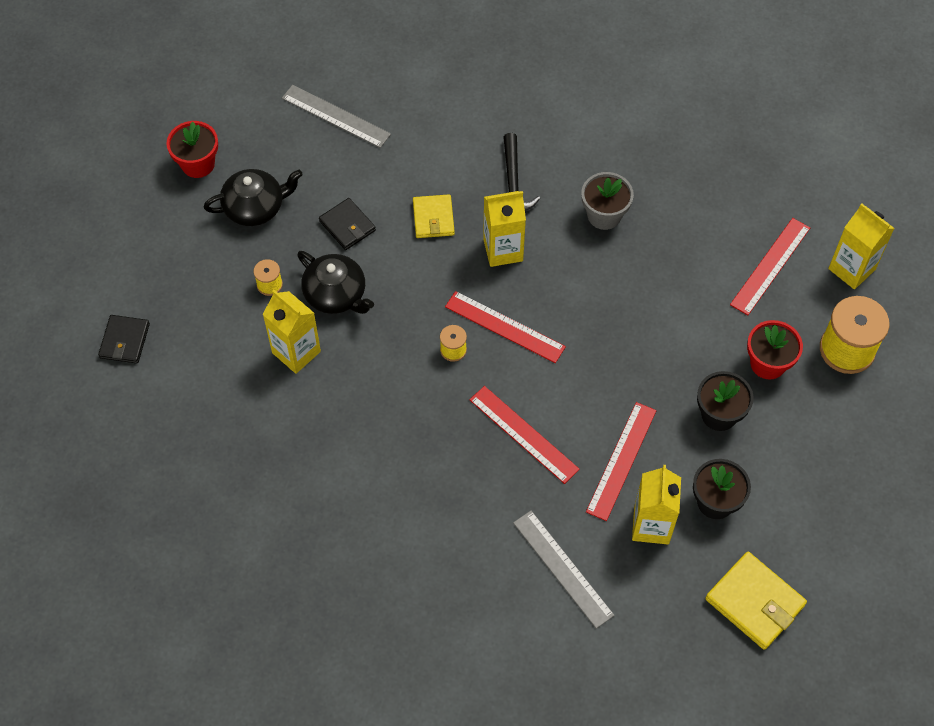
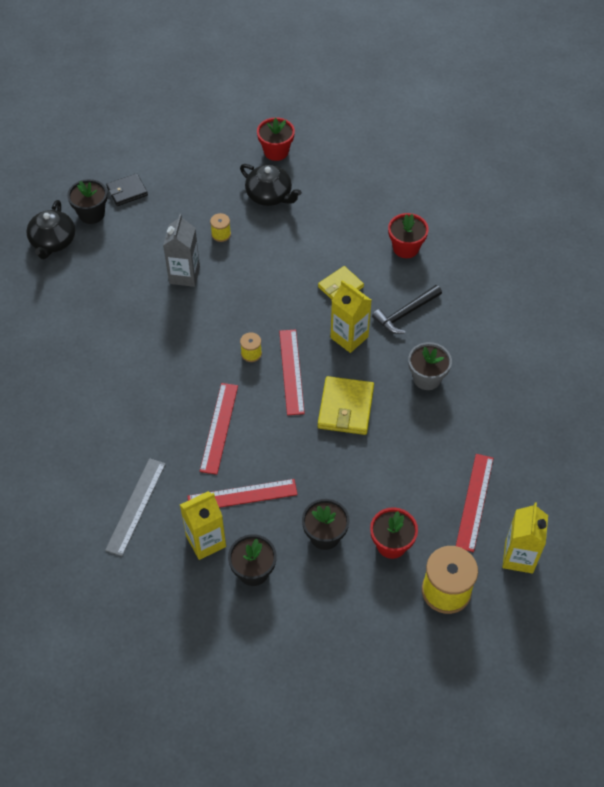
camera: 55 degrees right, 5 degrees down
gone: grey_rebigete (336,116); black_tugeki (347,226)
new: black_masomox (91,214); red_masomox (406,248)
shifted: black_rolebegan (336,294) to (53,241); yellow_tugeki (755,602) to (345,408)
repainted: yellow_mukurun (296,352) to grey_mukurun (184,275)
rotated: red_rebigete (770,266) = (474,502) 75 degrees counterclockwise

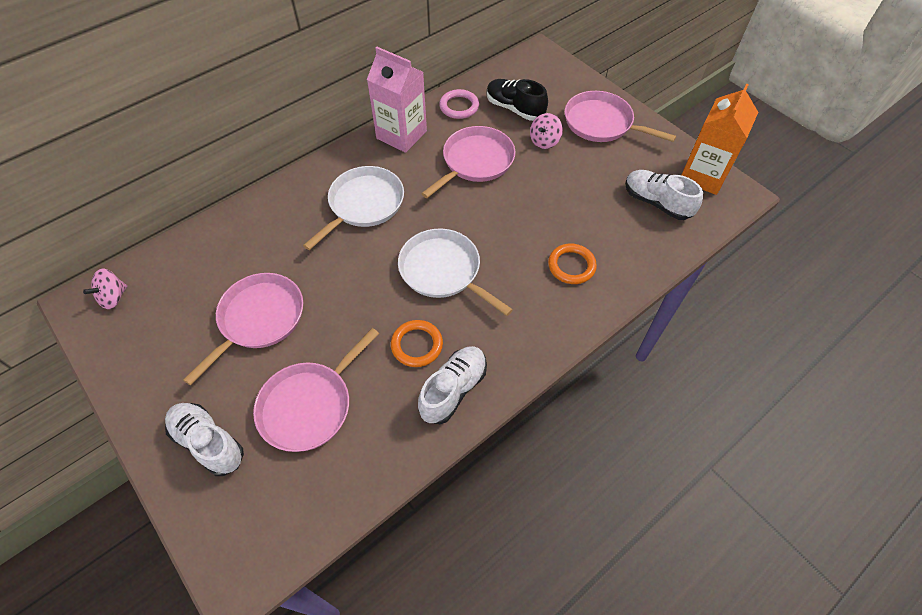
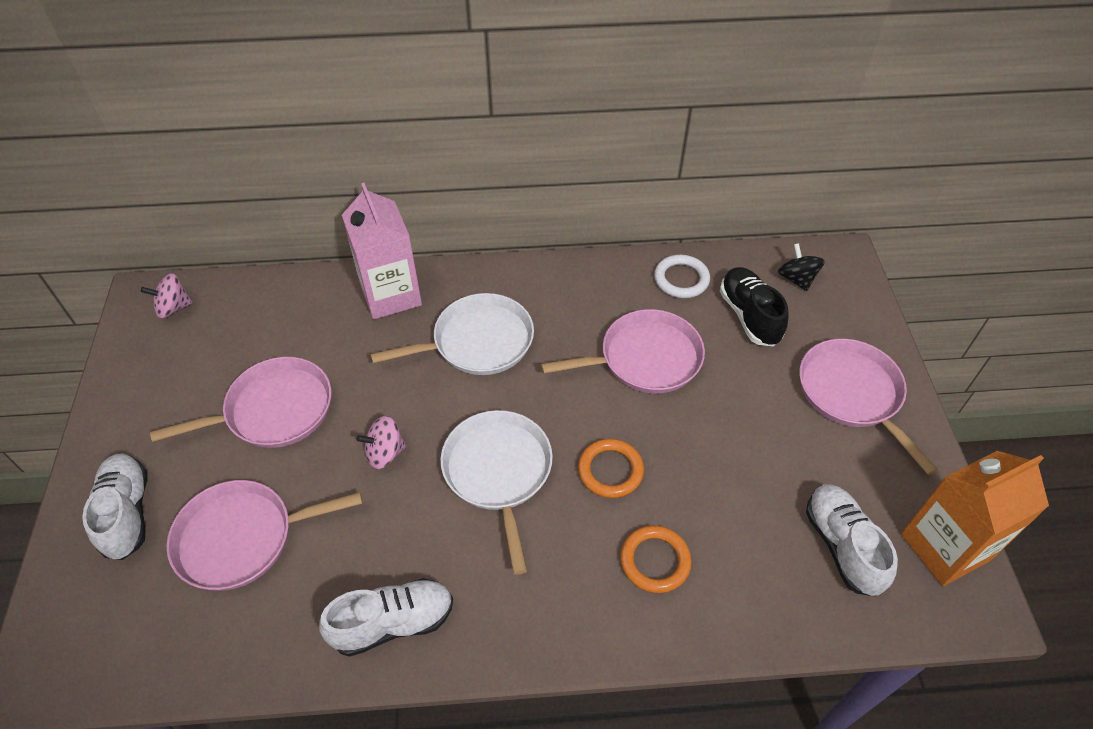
camera: 35 degrees right, 5 degrees down
new: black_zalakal (796,279)
shifted: pink_mukurun (401,135) to (391,295); pink_zalakal (544,141) to (385,453); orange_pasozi (417,345) to (610,470)
repainted: pink_pasozi (459,106) to white_pasozi (681,279)

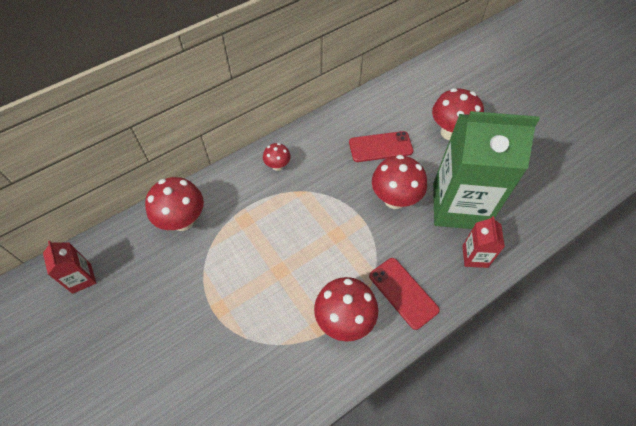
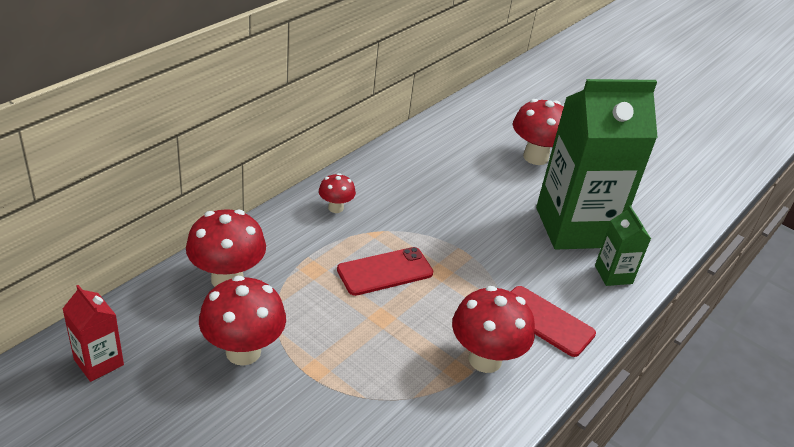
camera: 20 degrees left, 20 degrees down
shifted: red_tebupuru (394,199) to (243,351); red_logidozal (380,147) to (385,271)
repainted: red_mukurun (475,256) to green_mukurun (613,274)

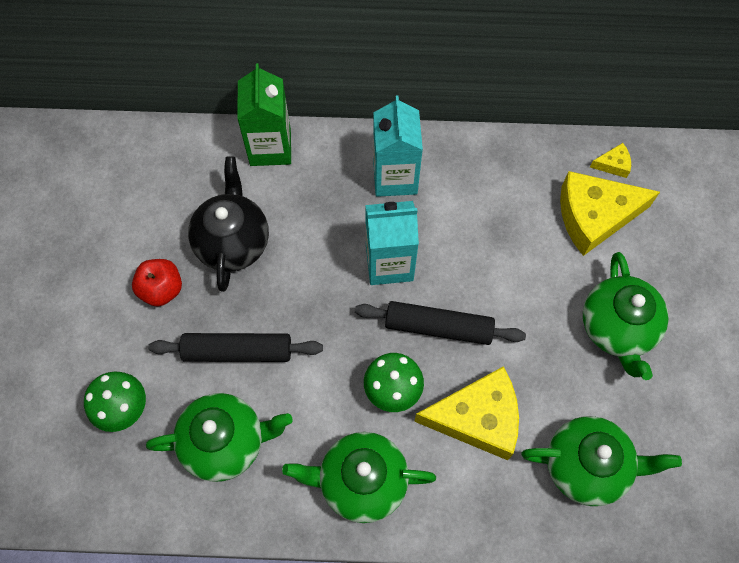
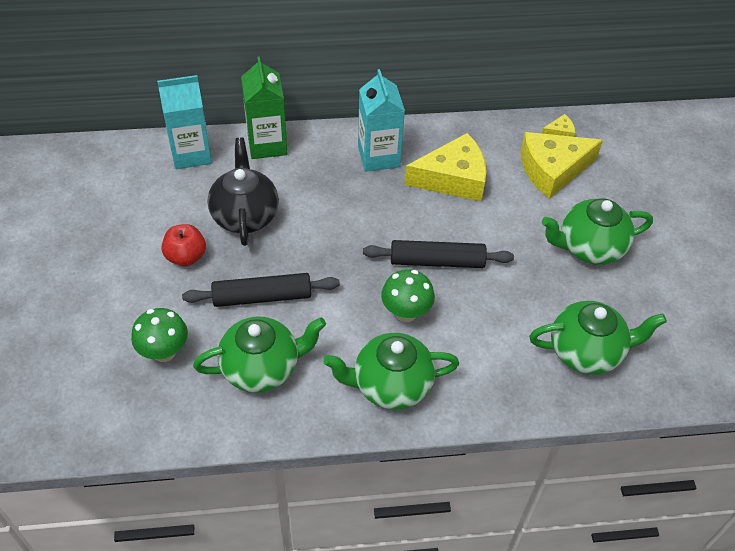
camera: 10 degrees left, 15 degrees down
shifted: turquoise_mukurun (389,263) to (191,154); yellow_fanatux (477,418) to (453,178)
rotated: green_rolebegan (617,328) = (589,247) 90 degrees clockwise

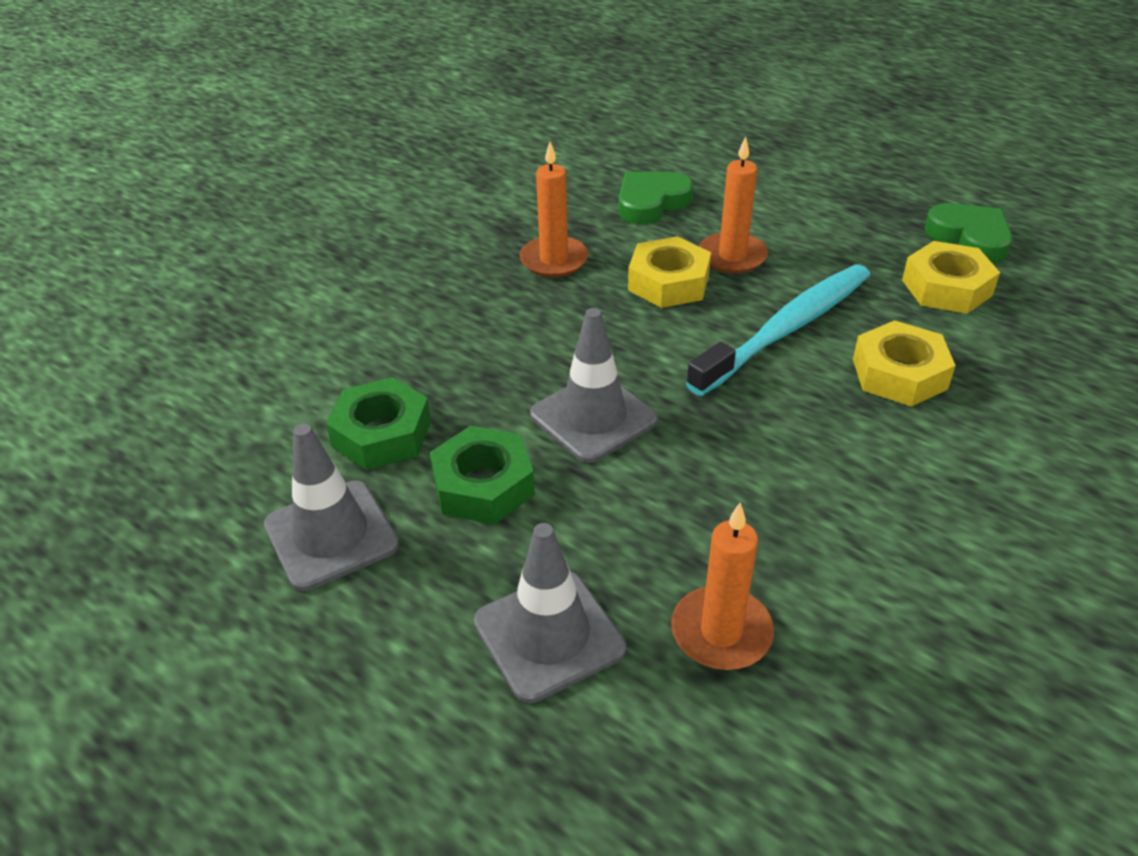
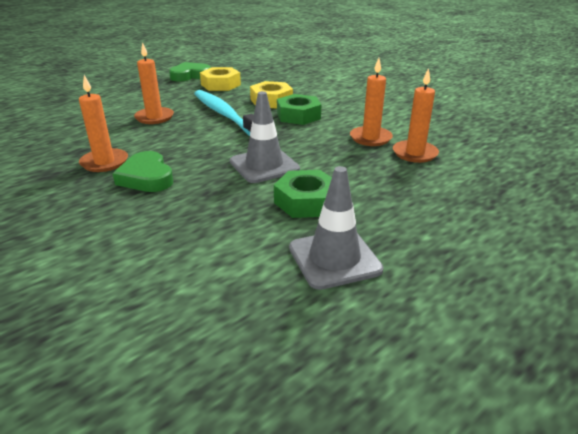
camera: 80 degrees left, 10 degrees down
gone: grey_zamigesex (549,635); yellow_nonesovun (668,282)
new: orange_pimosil (370,138)
shifted: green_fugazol (651,202) to (146,177); green_nonesovun (382,434) to (298,116)

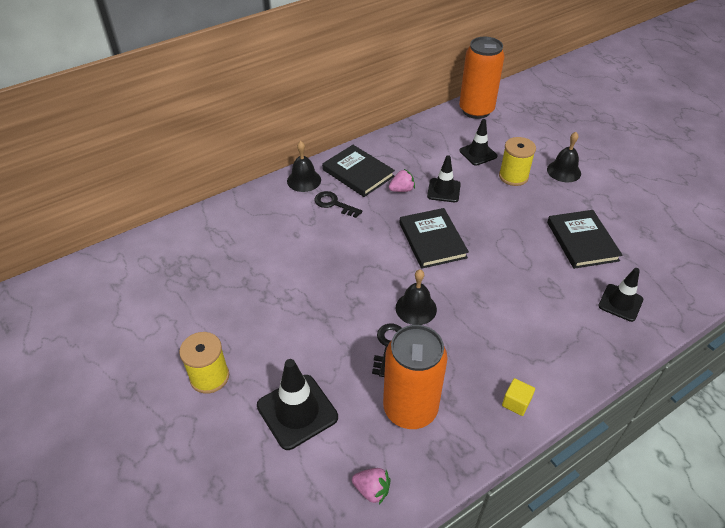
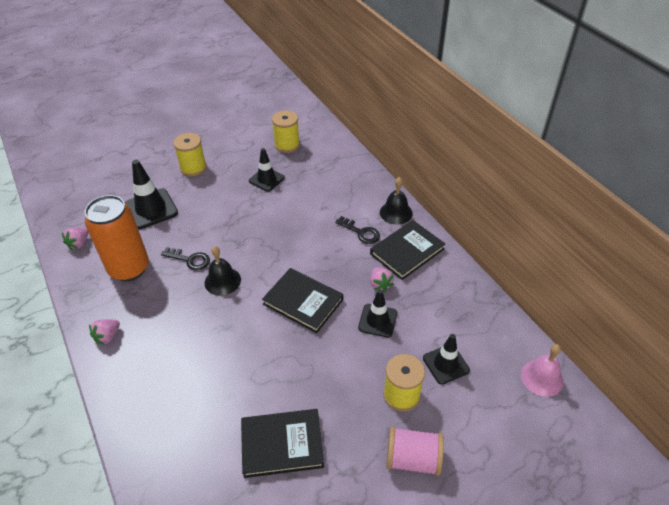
camera: 95 degrees right, 0 degrees up
new: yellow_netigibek (287,145)
shifted: black_zamigesex (620,303) to (266,179)
swapped: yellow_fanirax (516,403) to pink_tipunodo (107,336); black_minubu (564,171) to pink_netigibek (413,459); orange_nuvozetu (476,110) to pink_minubu (542,377)
rotated: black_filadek (432,240) = (303,302) 45 degrees clockwise; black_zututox (334,204) = (361,232) 90 degrees clockwise

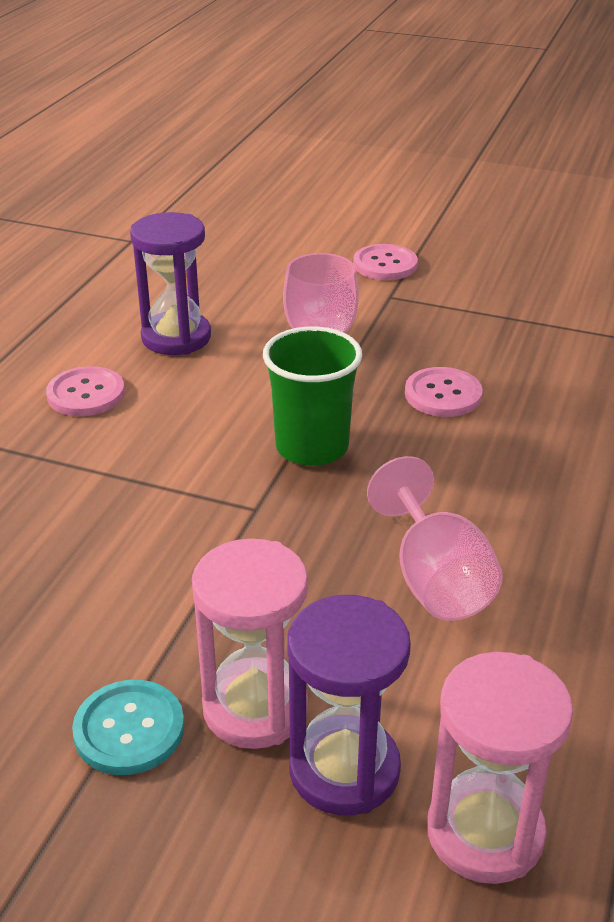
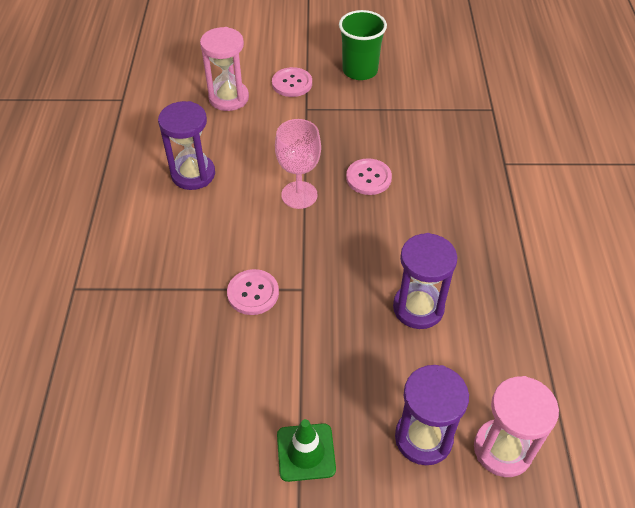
camera: 20 degrees left, 15 degrees up
shifted: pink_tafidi (255,708) to (228,98); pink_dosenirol (86,394) to (253,293); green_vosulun (312,447) to (360,70)
swapped: turquoise_dosenirol (129,729) to green_zamigesex (306,452); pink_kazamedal (435,580) to purple_tafidi (418,308)

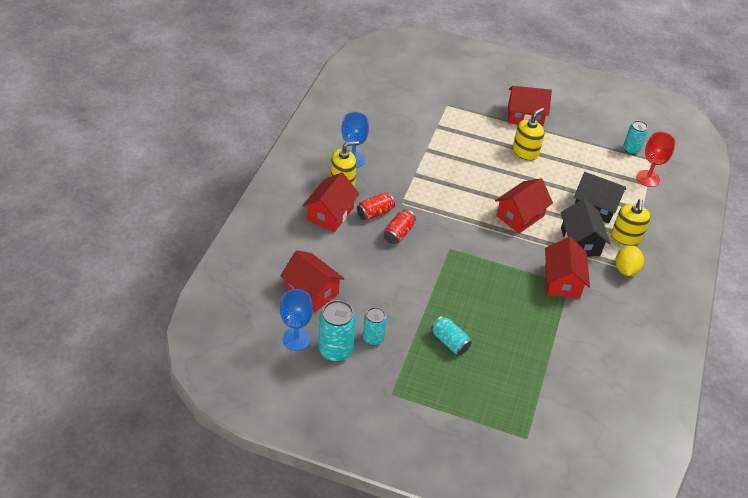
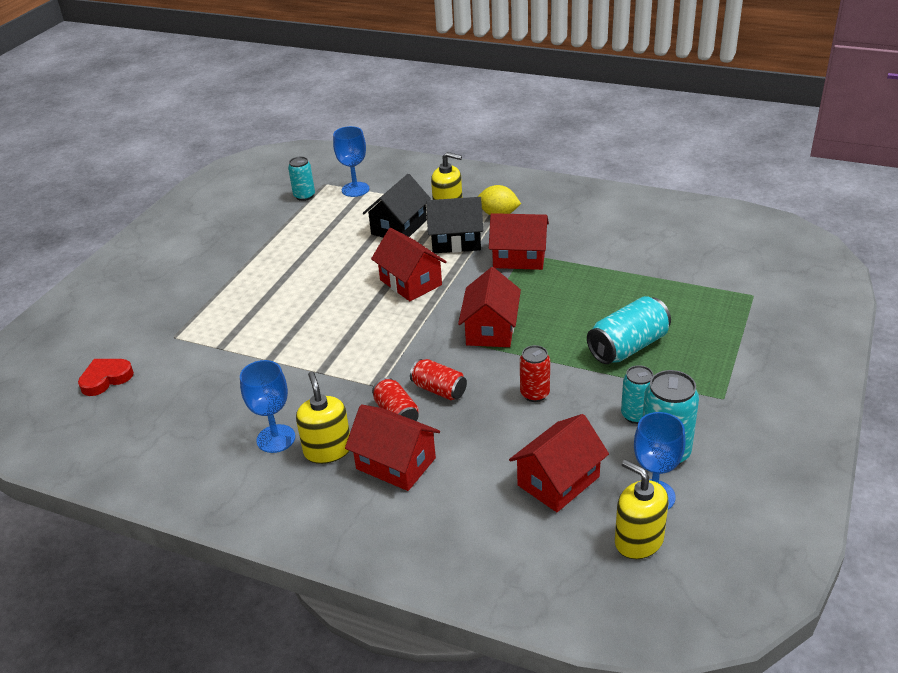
camera: 80 degrees left, 10 degrees down
new: red_fugazol (106,379); red_nuvozetu (535,394)
shifted: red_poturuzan (525,116) to (491,329); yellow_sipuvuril (525,152) to (638,540)
repainted: red_kazamedal (647,178) to blue_kazamedal (355,189)
scaled: turquoise_nuvozetu (450,341) = (628,347) x1.58

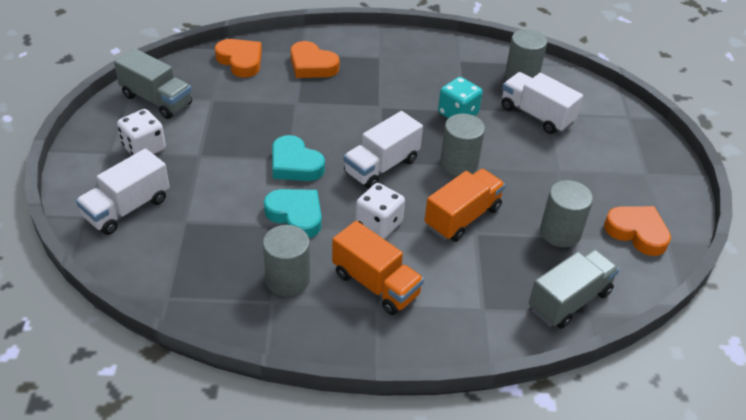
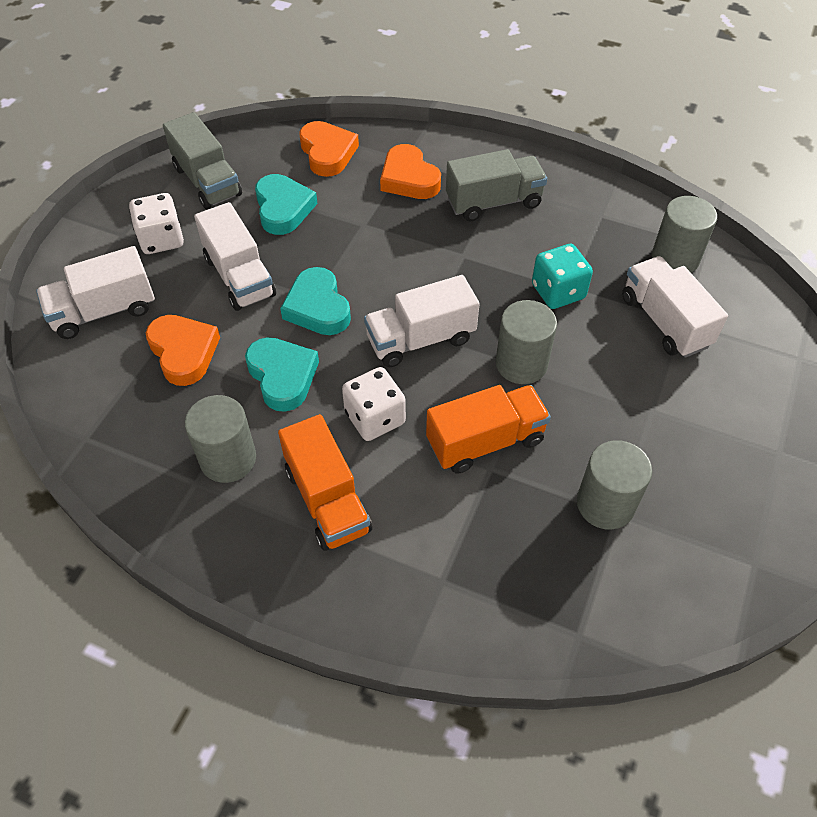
camera: 25 degrees right, 10 degrees up
new: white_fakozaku (239,277); turquoise_fugazol (283,208)
shifted: orange_fugazol (637,232) to (184,352); grey_fakozaku (569,300) to (493,202)

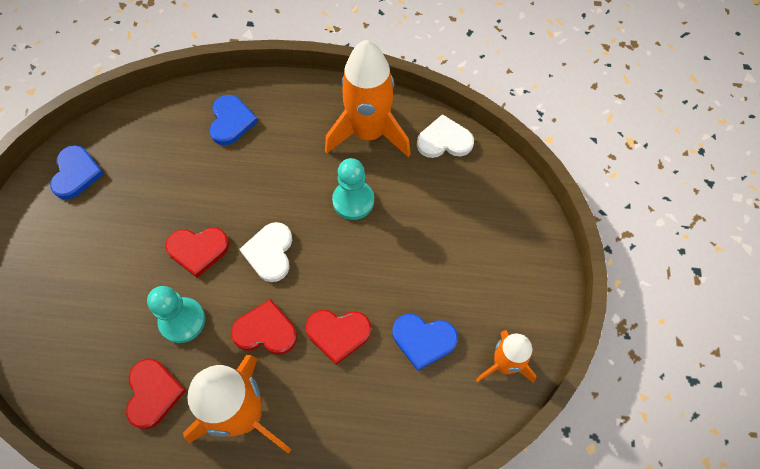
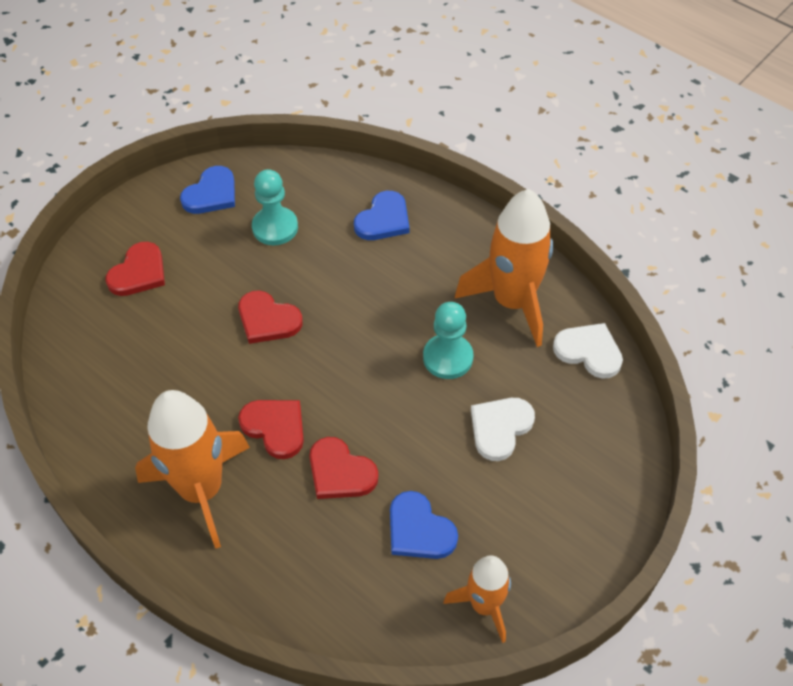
camera: 35 degrees right, 10 degrees down
shifted: red_fugazol (153,393) to (138,272); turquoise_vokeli (182,320) to (275,227); white_fugazol (270,253) to (500,428)

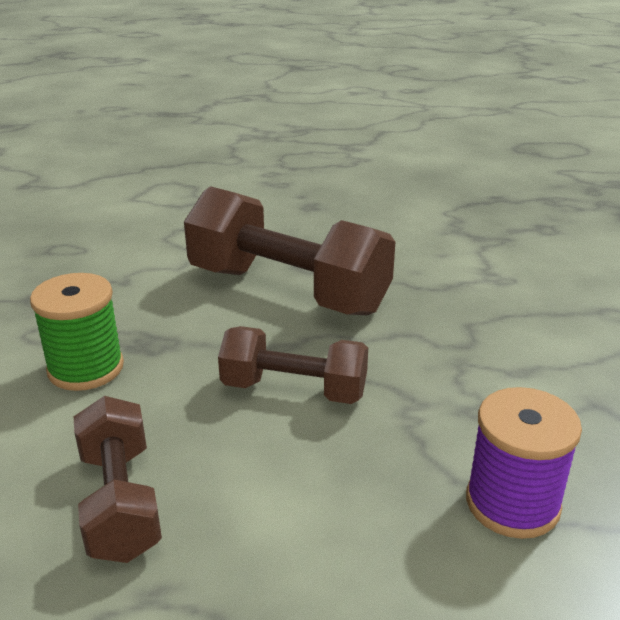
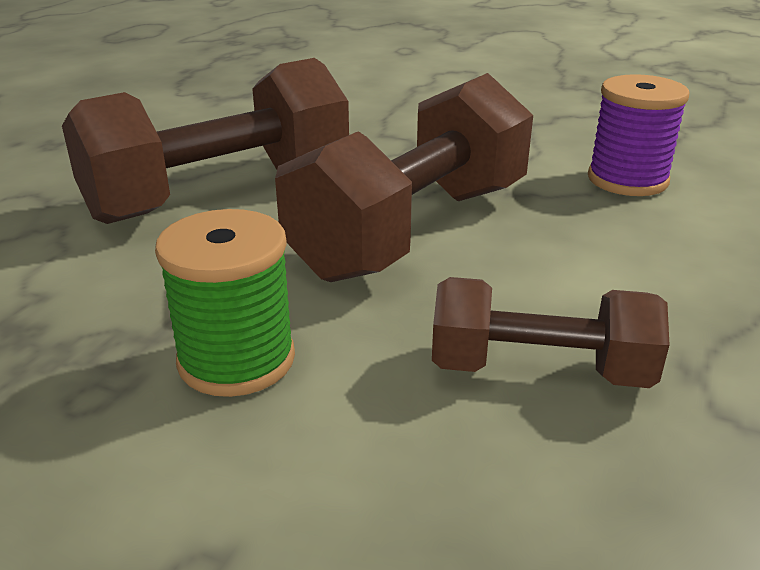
camera: 65 degrees left, 0 degrees up
scaled: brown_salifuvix (294,389) = (412,230) x1.72

